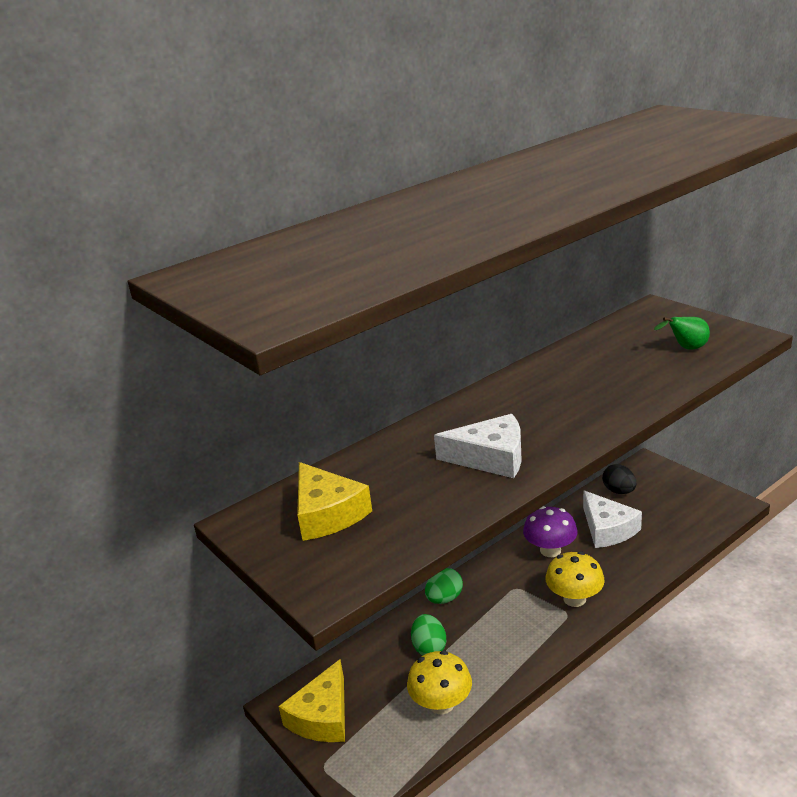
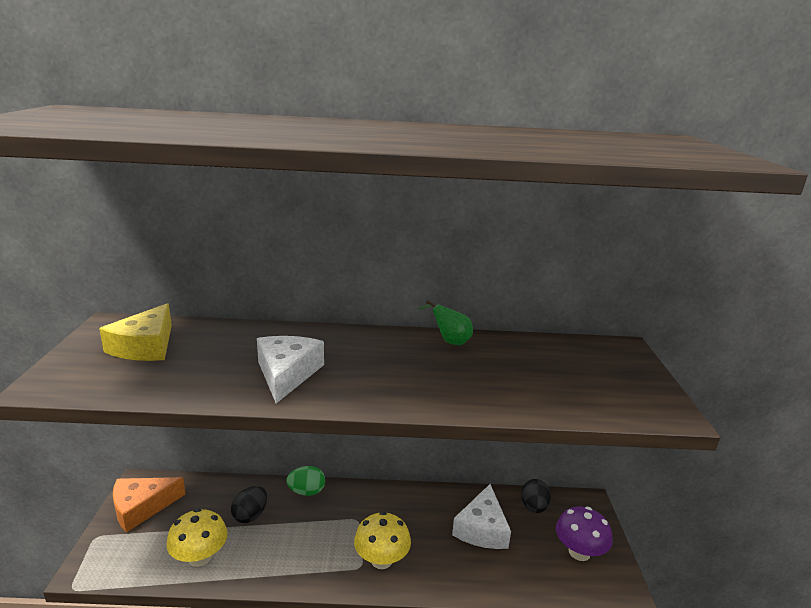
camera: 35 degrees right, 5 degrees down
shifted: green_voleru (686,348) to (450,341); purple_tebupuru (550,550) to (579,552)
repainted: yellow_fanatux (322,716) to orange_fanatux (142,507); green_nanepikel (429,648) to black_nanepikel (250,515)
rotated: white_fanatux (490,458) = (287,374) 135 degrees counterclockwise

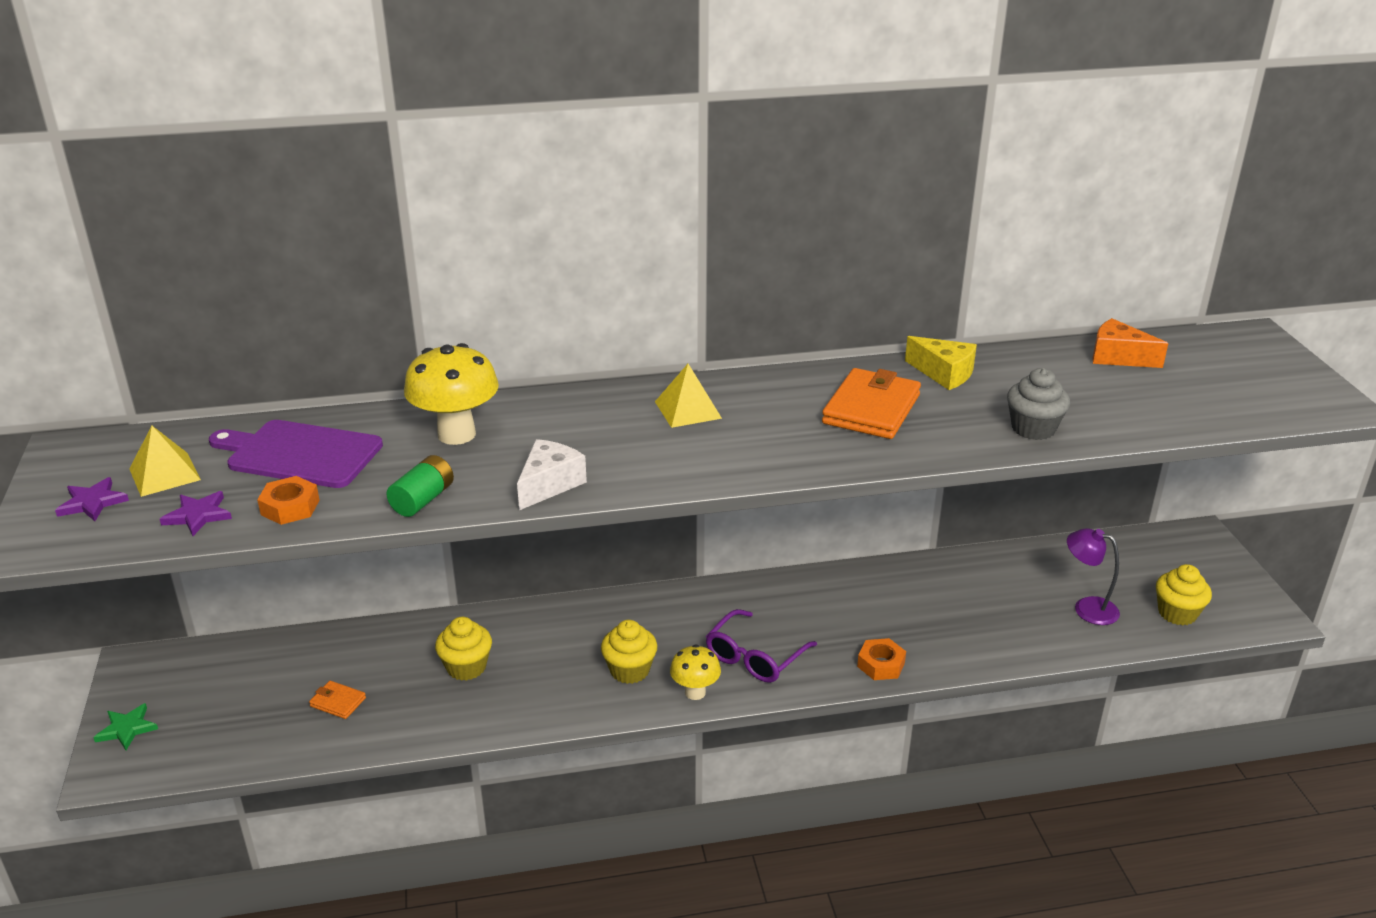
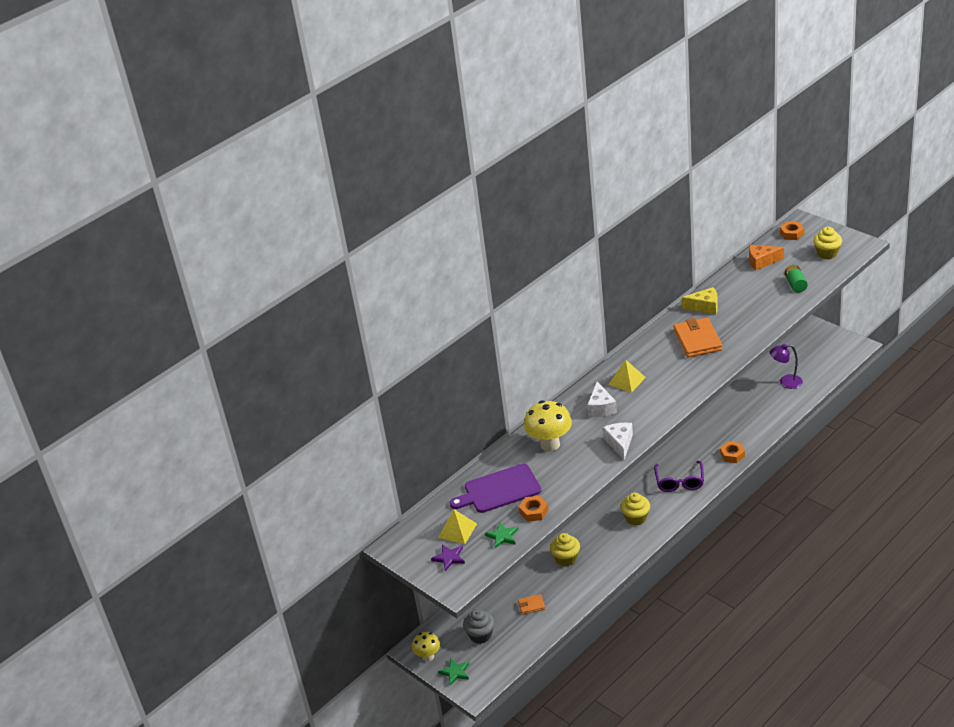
camera: 30 degrees left, 5 degrees up
new: white_fanatux (601,407); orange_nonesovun (791,233)
shifted: yellow_tebupuru (695,692) to (428,656); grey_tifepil (1033,429) to (480,635); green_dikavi (423,500) to (795,284); yellow_tifepil (1177,613) to (827,253)
repainted: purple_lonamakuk (198,515) to green_lonamakuk (502,536)

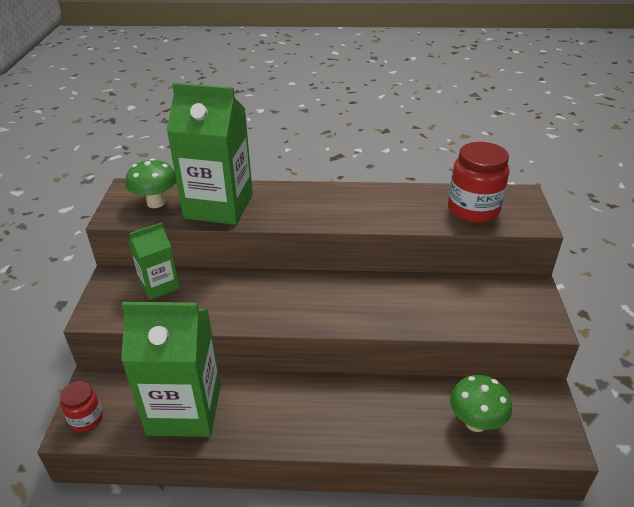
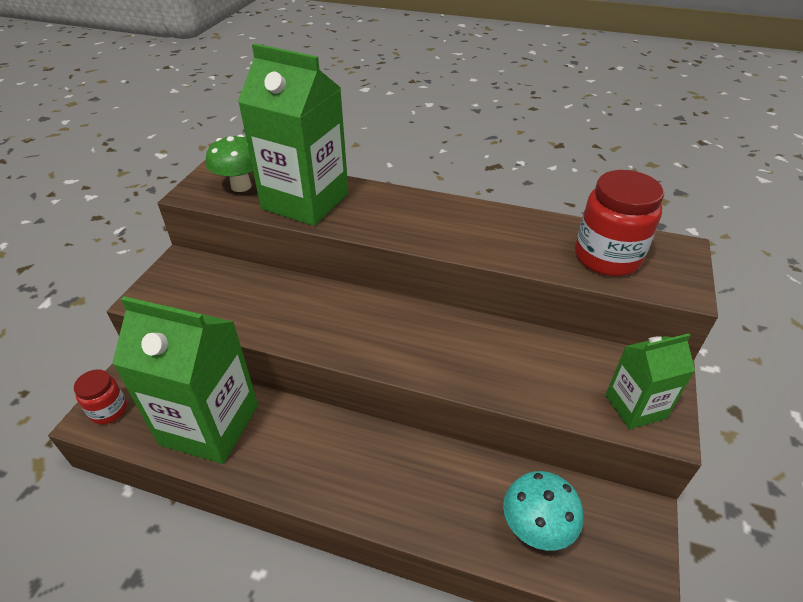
camera: 15 degrees right, 5 degrees up
shifted: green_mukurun (159,285) to (635,406)
repainted: green_tebupuru (475,422) to turquoise_tebupuru (536,528)

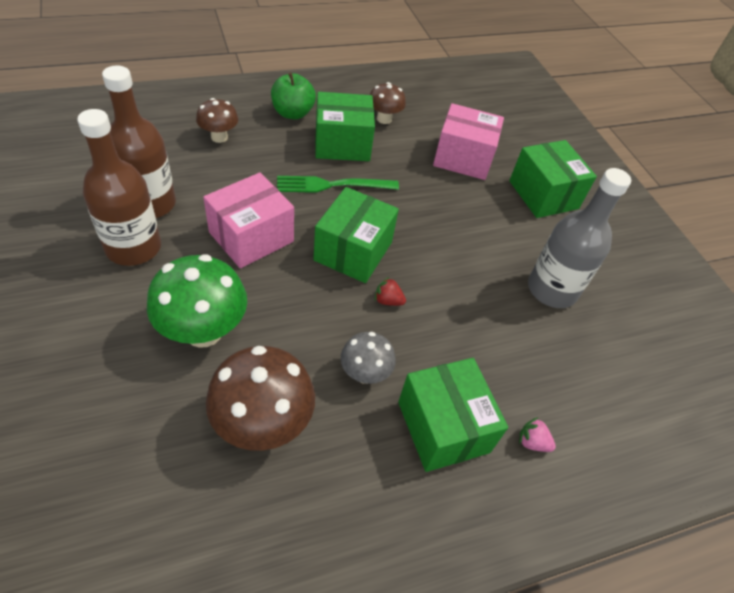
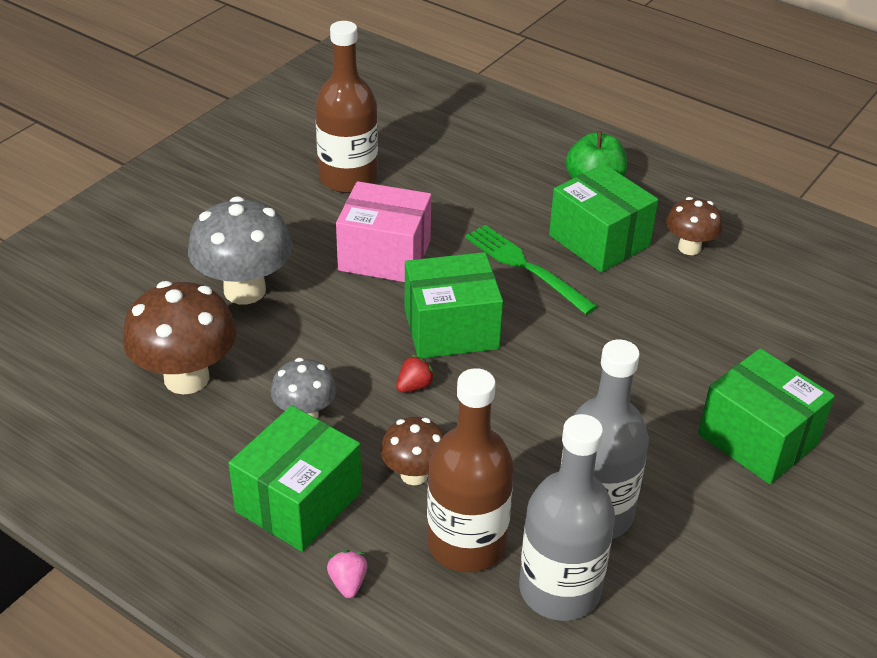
camera: 60 degrees right, 10 degrees down
gone: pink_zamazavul (463,158)
new: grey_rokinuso (559,589)
shifted: brown_tebupuru (219,137) to (414,474); brown_rokinuso (133,247) to (466,543)
repainted: green_tebupuru (203,331) to grey_tebupuru (244,290)
rotated: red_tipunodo (388,301) = (414,386) 60 degrees clockwise; green_zamazavul (543,195) = (758,439) 75 degrees counterclockwise

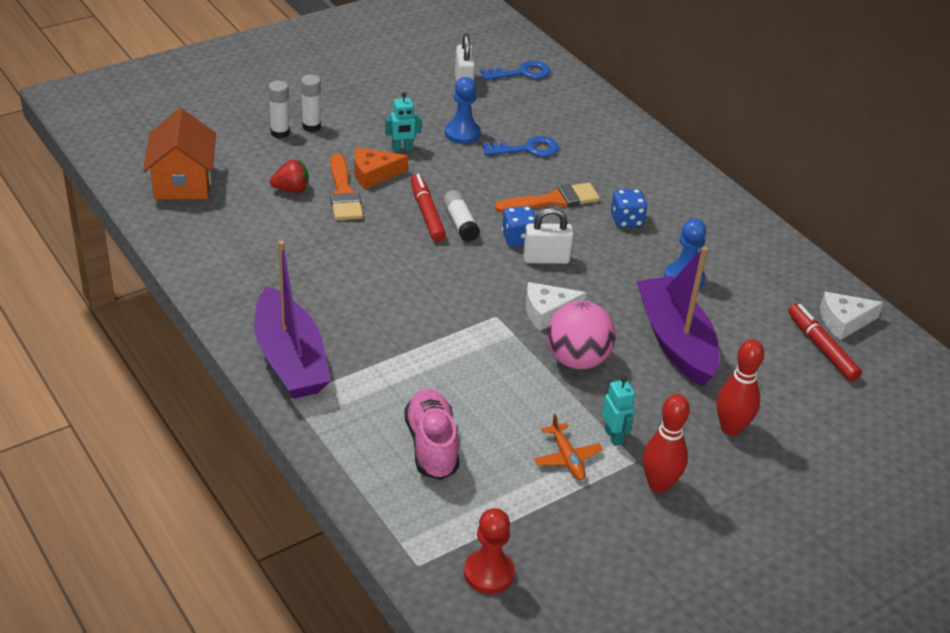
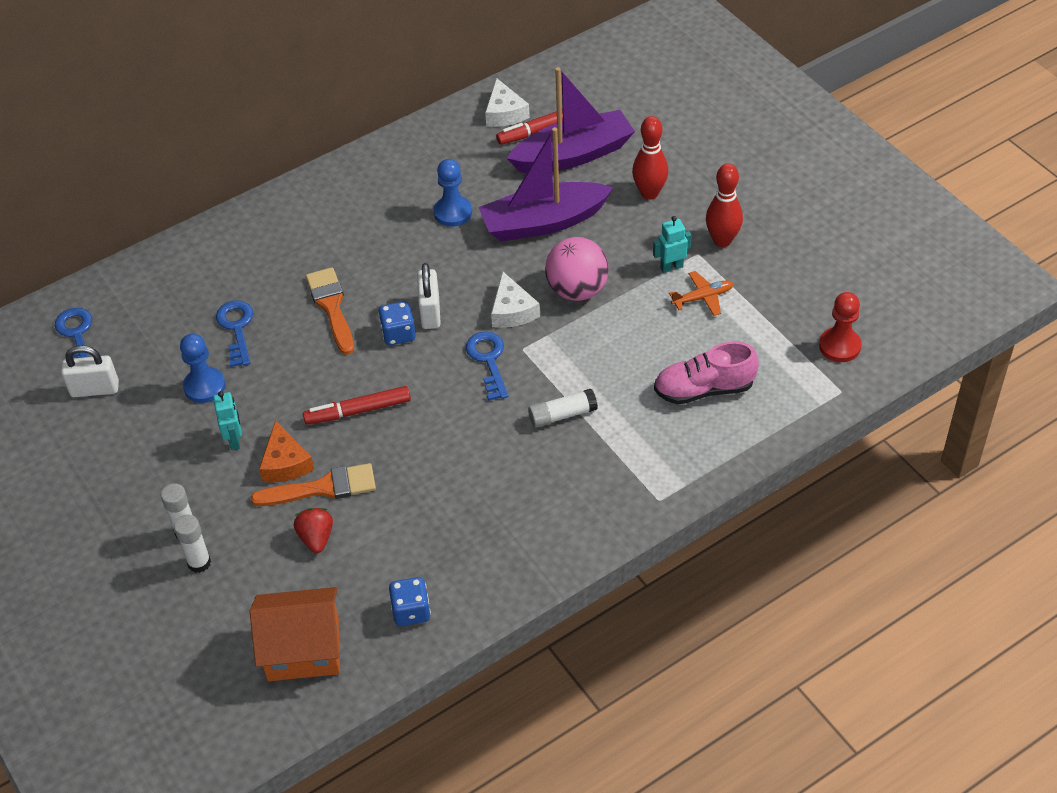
camera: 85 degrees left, 10 degrees up
new: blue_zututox (488,360)
shifted: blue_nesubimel (626,220) to (411,611); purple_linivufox (290,359) to (573,155); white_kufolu (460,223) to (562,415)

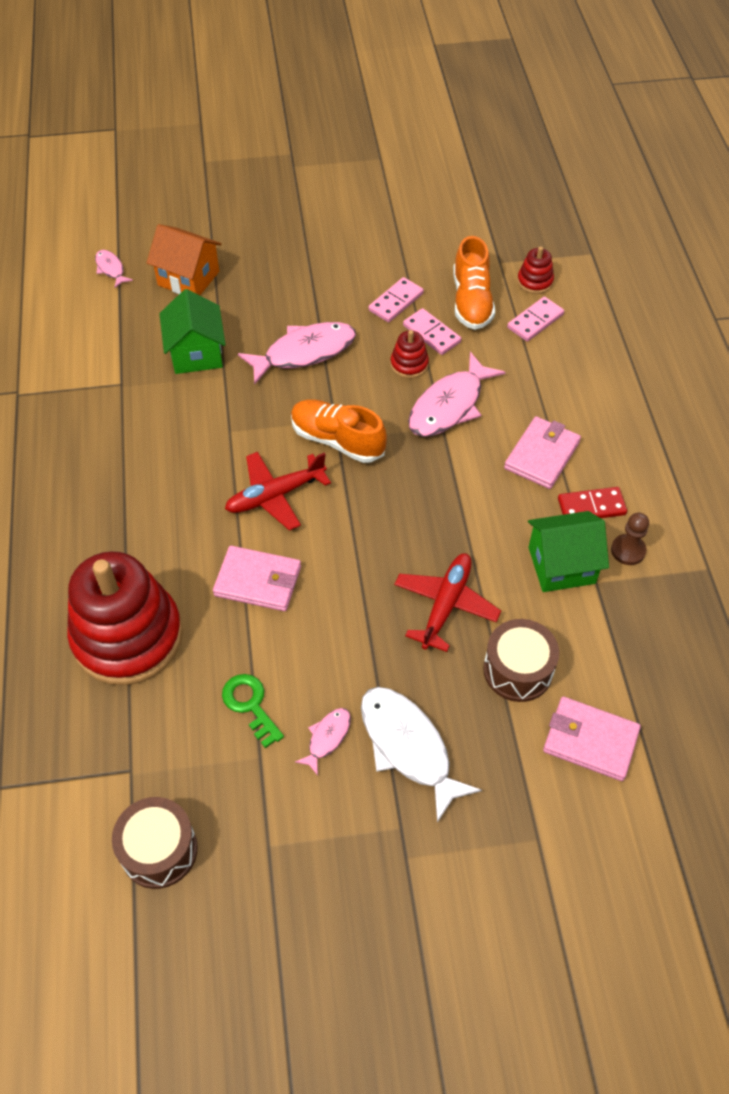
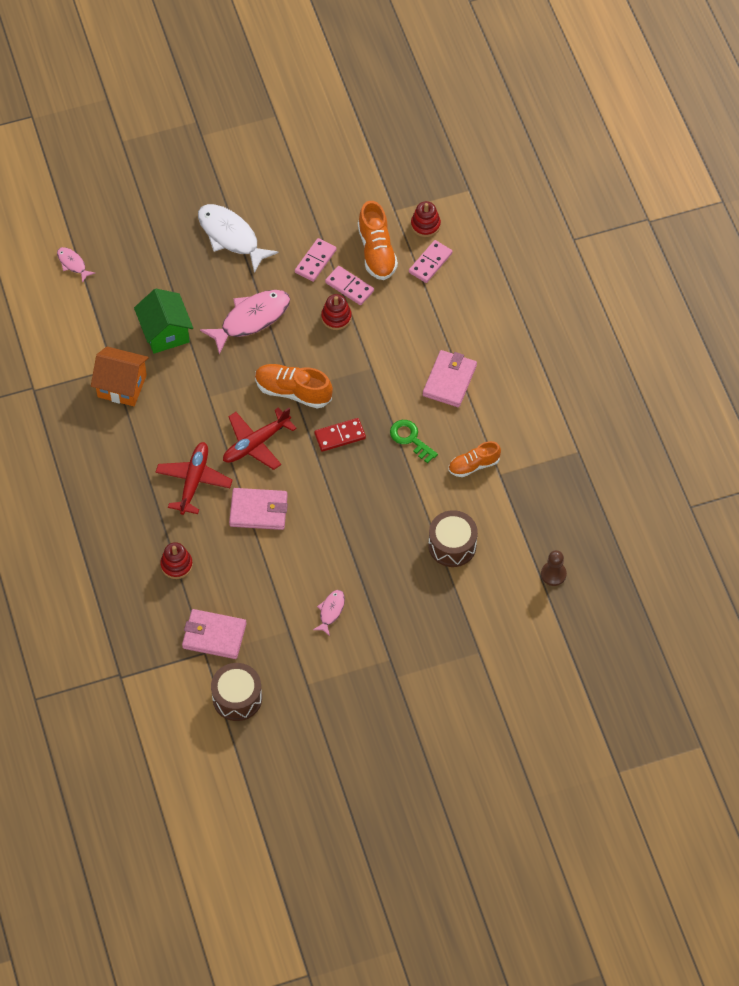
camera: 10 degrees left, 5 degrees up
gone: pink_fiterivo (449,405)
shifted: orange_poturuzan (188,278) to (122,386); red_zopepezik (446,605) to (194,481); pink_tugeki (590,740) to (214,635); white_fiterivo (408,747) to (231,236); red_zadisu (591,507) to (340,436); green_zututox (250,705) to (410,439); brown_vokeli (628,550) to (553,574)
swapped: green_poturuzan (561,565) to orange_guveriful (473,465)
scaled: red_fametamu (128,637) = (176,565) x0.41

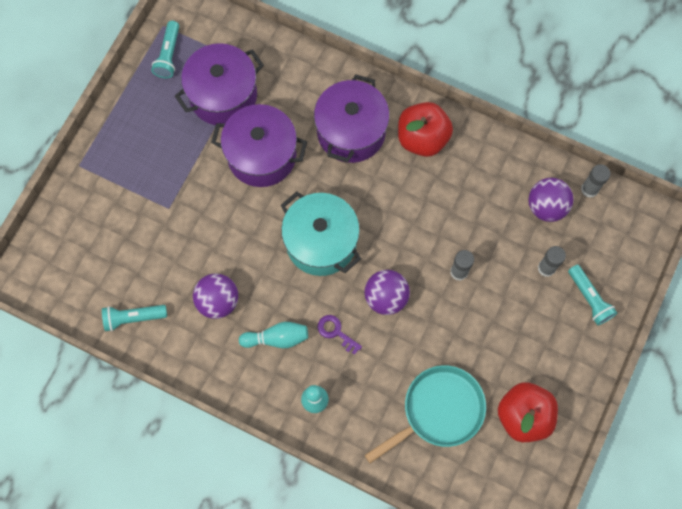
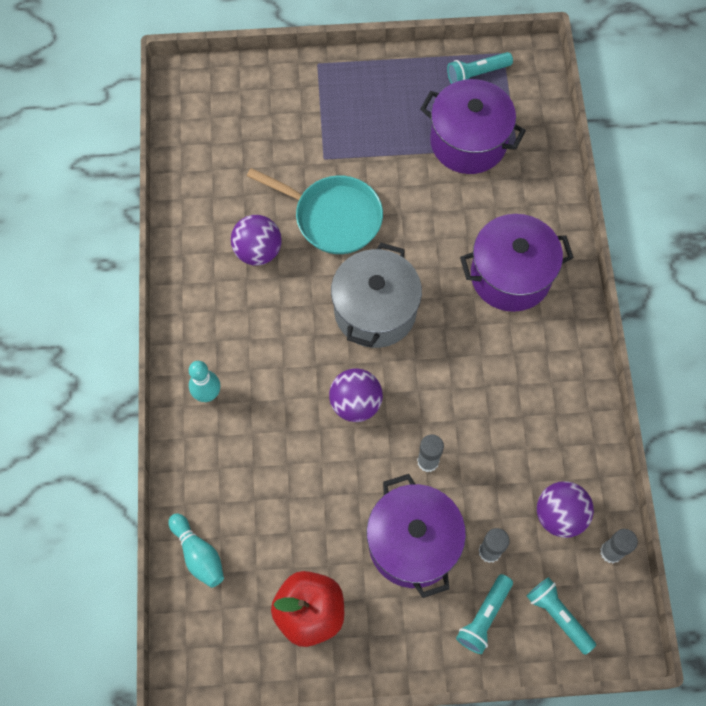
camera: 60 degrees right, 5 degrees down
gone: purple_zututox (336,332); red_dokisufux (422,138)
shifted: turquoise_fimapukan (277,338) to (199,554); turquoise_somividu (438,411) to (333,217); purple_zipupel (261,155) to (413,543); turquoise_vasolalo (133,318) to (558,616)
repainted: turquoise_zipupel (321,242) to grey_zipupel (375,311)

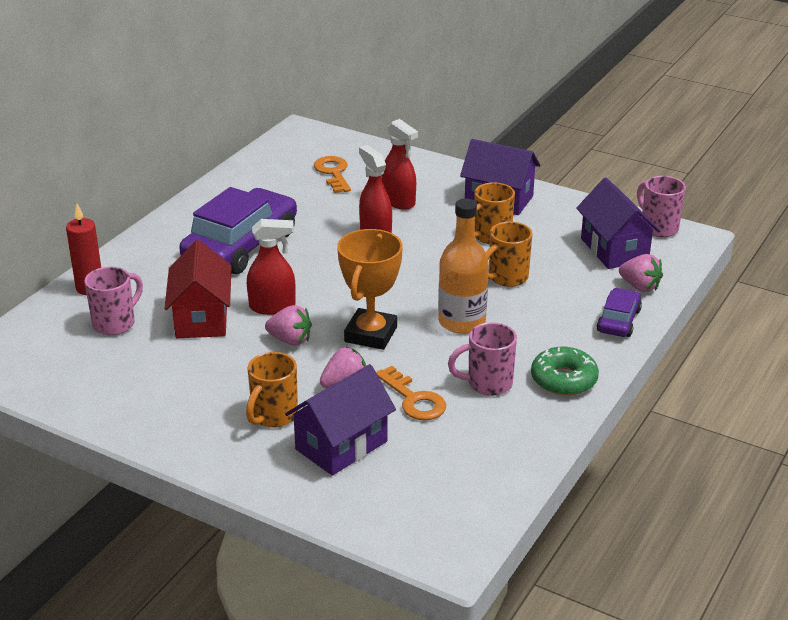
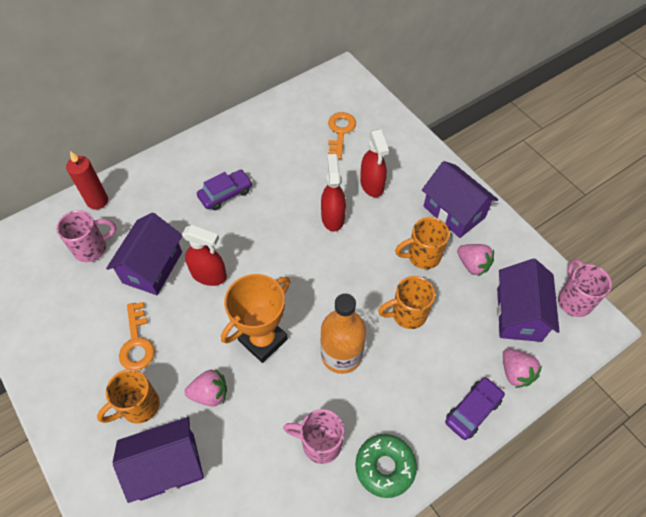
camera: 25 degrees right, 25 degrees up
shifted: orange_zututox (414,399) to (137,342); pink_tipunodo (290,340) to (472,265)
repainted: red_poturuzan (201,318) to purple_poturuzan (152,267)
scaled: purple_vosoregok (241,246) = (225,194) x0.50

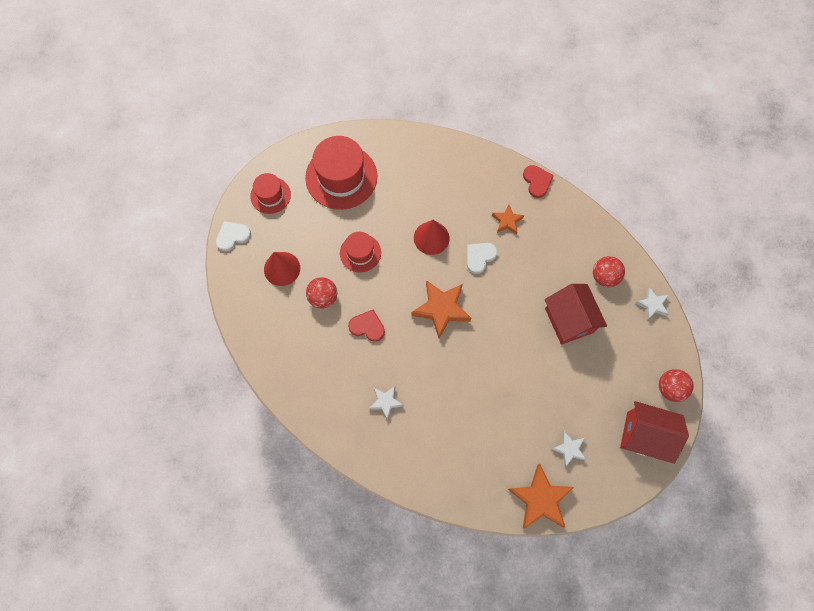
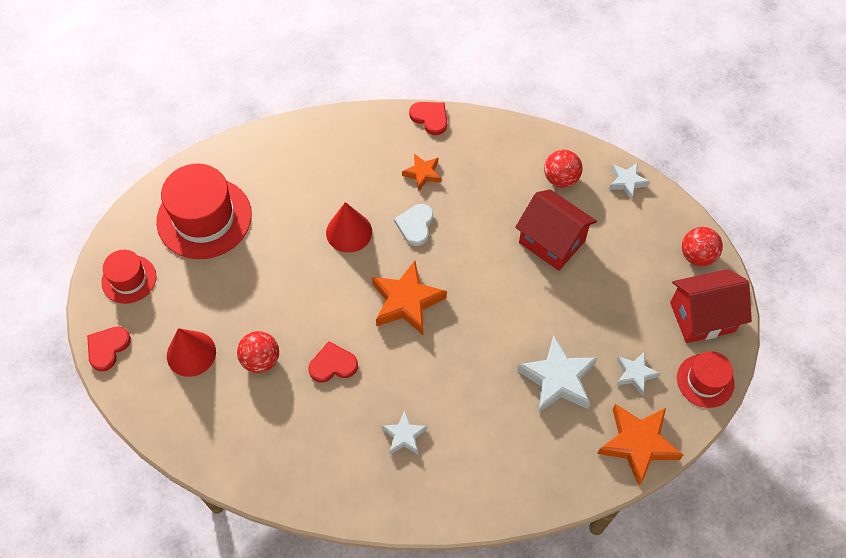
camera: 30 degrees left, 10 degrees down
new: white_lonamakuk (558,379)
shifted: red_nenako (360,253) to (705,381)
repainted: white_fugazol (232,236) to red_fugazol (107,348)

